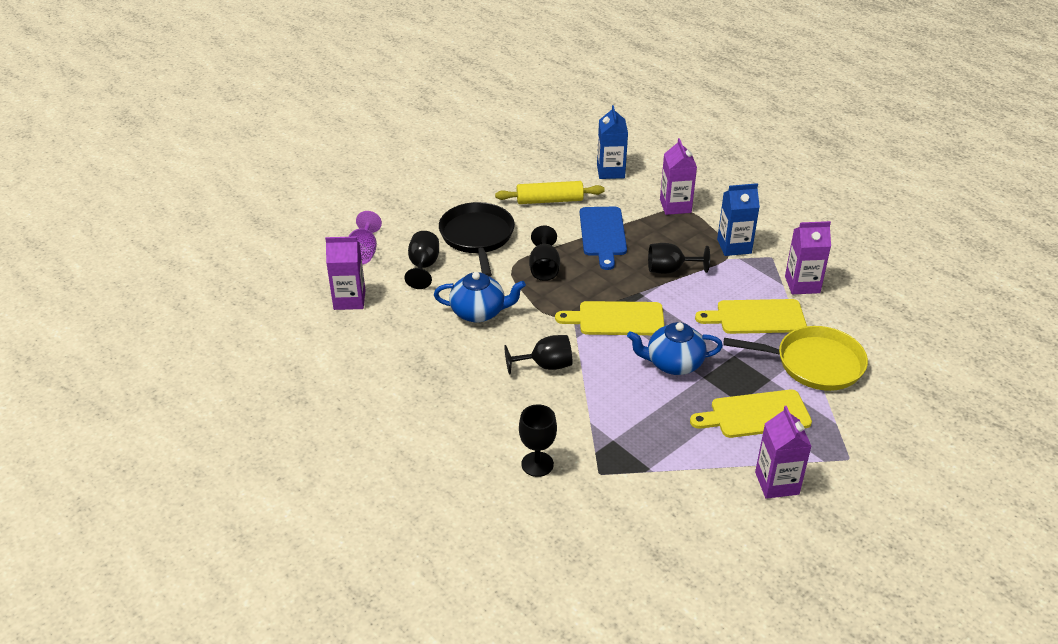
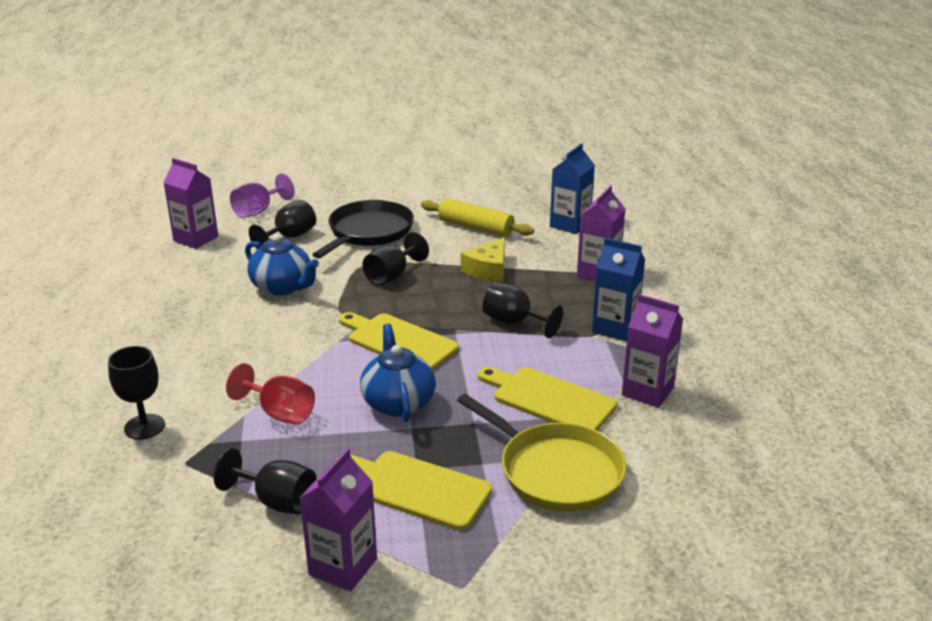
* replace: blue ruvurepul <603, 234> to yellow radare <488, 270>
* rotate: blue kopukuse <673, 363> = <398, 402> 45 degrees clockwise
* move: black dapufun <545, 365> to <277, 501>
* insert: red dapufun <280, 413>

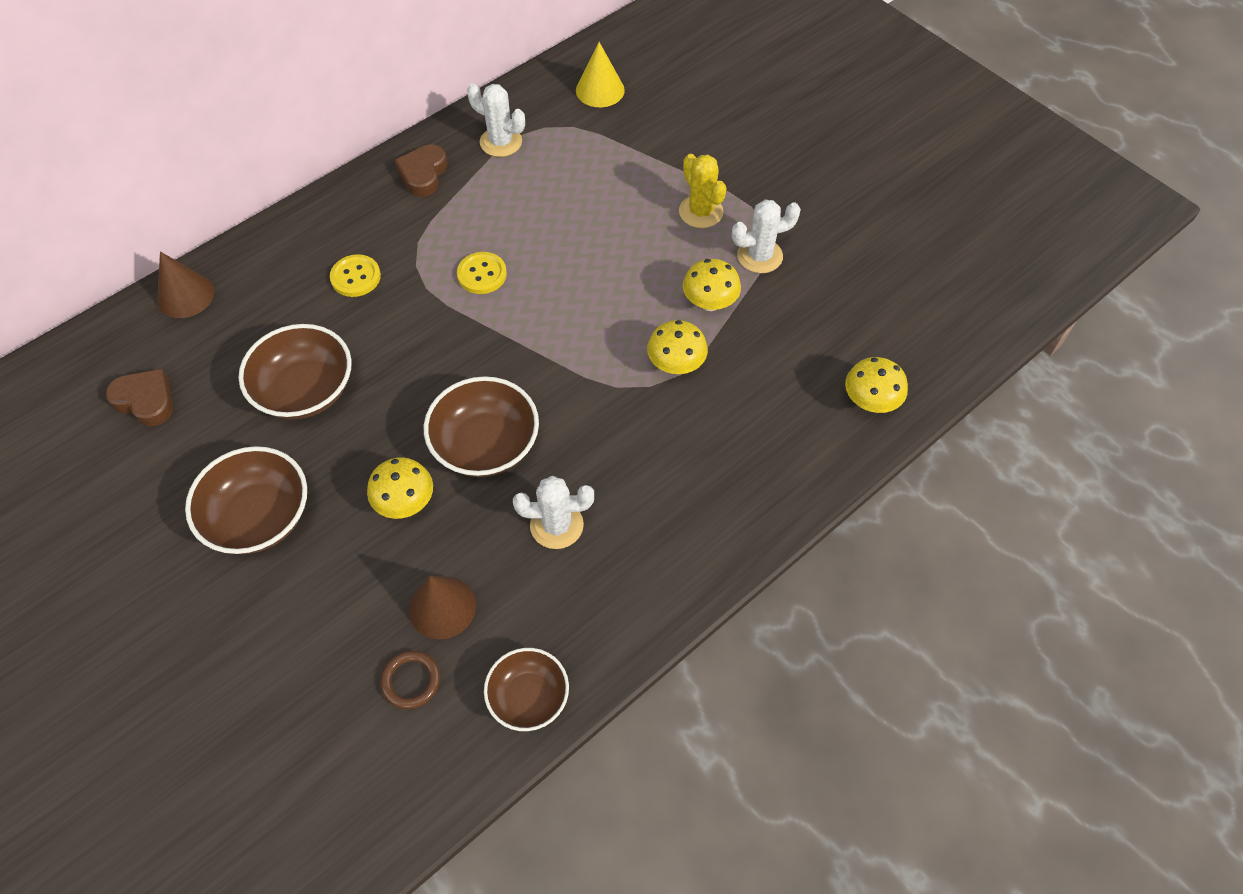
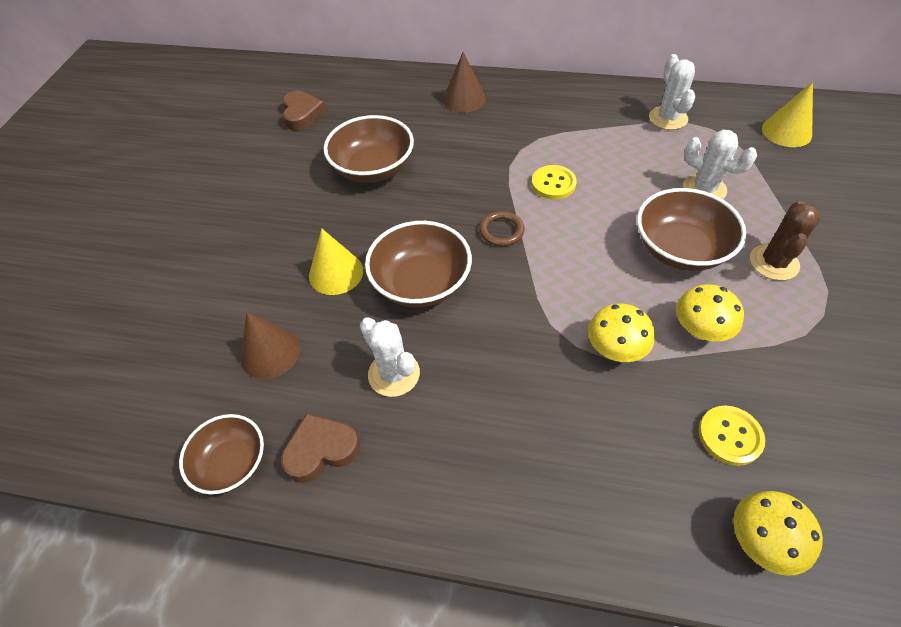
* move: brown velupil <423, 174> to <321, 450>
* recolor: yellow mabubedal <701, 212> to brown mabubedal <773, 262>
* move: white mabubedal <759, 256> to <704, 189>
* move: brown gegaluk <185, 295> to <464, 99>
* move: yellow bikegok <355, 277> to <730, 436>
* move: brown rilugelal <259, 517> to <680, 249>
* replace: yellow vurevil <405, 502> to yellow gegaluk <336, 273>
* move: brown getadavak <411, 681> to <501, 231>

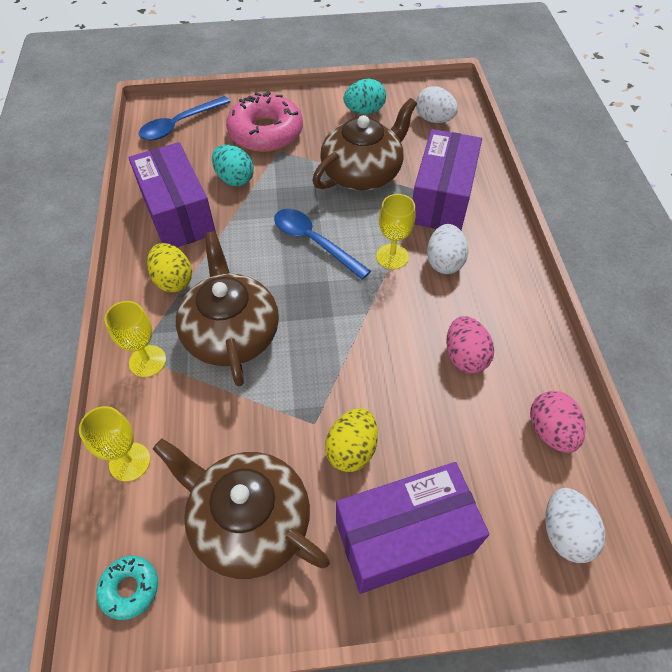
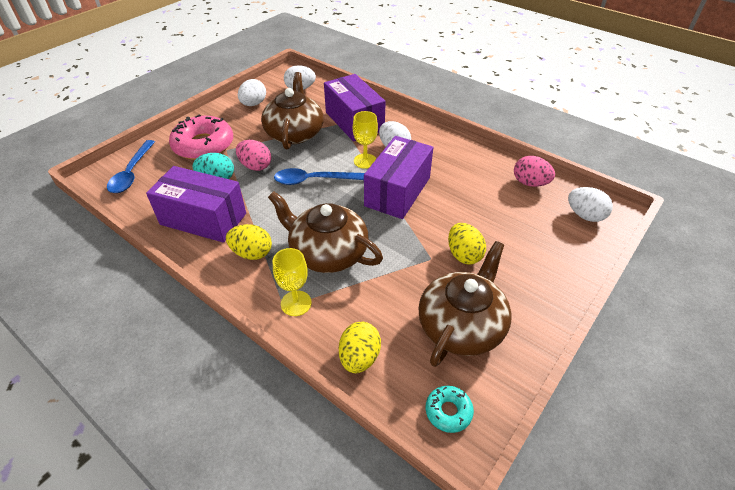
* recolor: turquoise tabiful <364, 111> to white tabiful <253, 104>
* move: pink tabiful <465, 356> to <255, 166>
* replace: yellow dapufun <129, 462> to yellow tabiful <359, 357>
* rotate: brown kopukuse <249, 521> = <461, 325> 135 degrees clockwise
* move: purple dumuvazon <404, 537> to <398, 191>

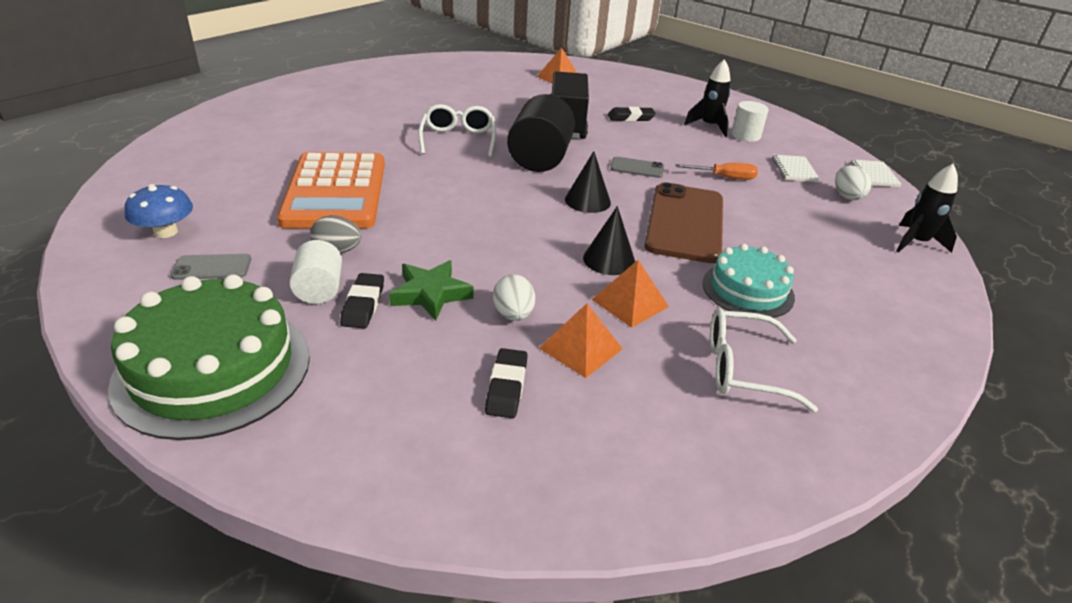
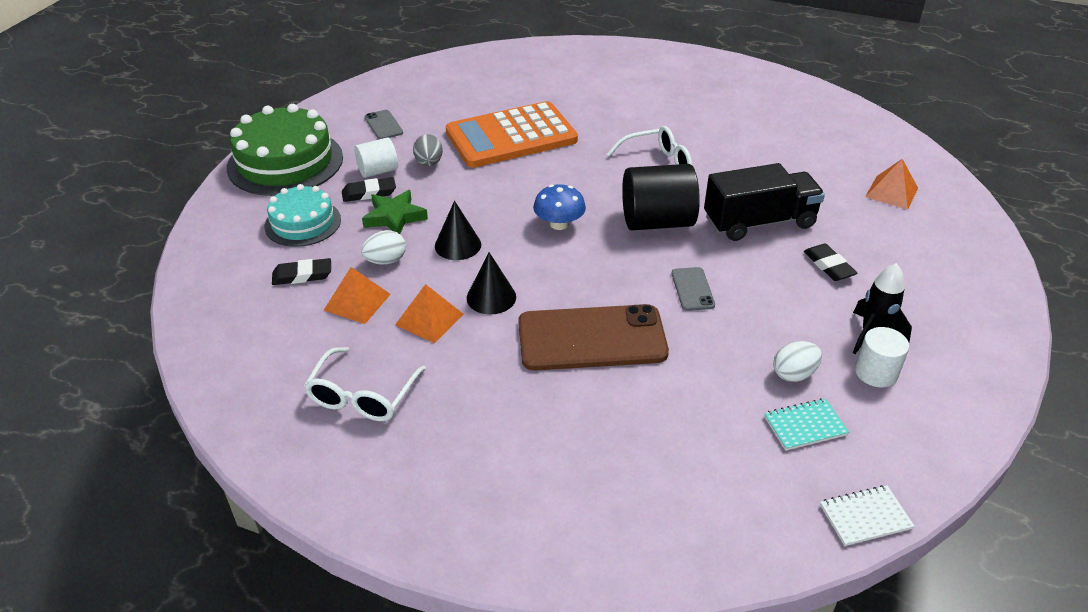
* move: black gegaluk <587, 201> to <458, 245>
* recolor: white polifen <794, 170> to turquoise polifen <805, 426>
* delete: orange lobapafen <724, 177>
* delete: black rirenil <916, 243>
* move: white tabiful <847, 196> to <794, 374>
* move: blue vurevil <166, 232> to <559, 224>
* move: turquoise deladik <747, 290> to <303, 223>
* rotate: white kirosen <742, 369> = <362, 396> 150 degrees counterclockwise

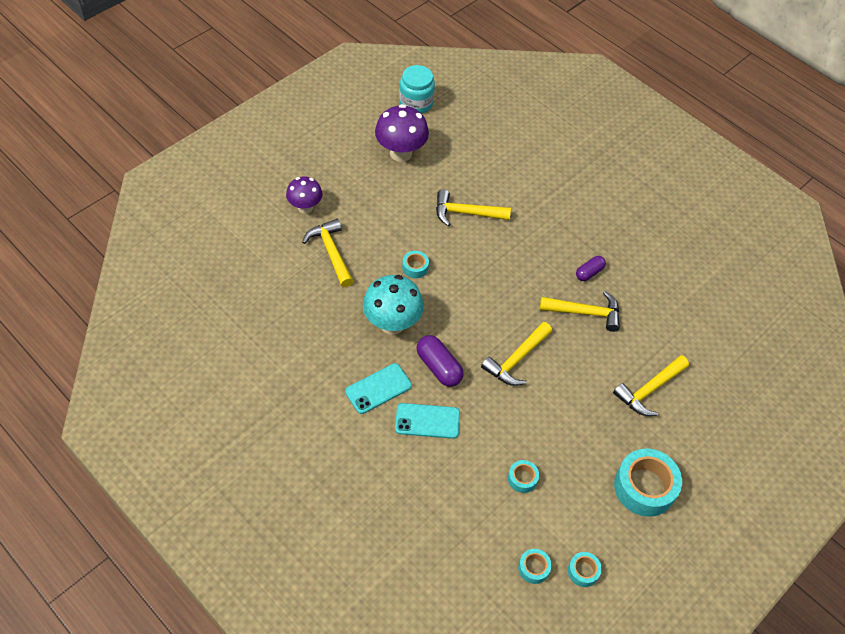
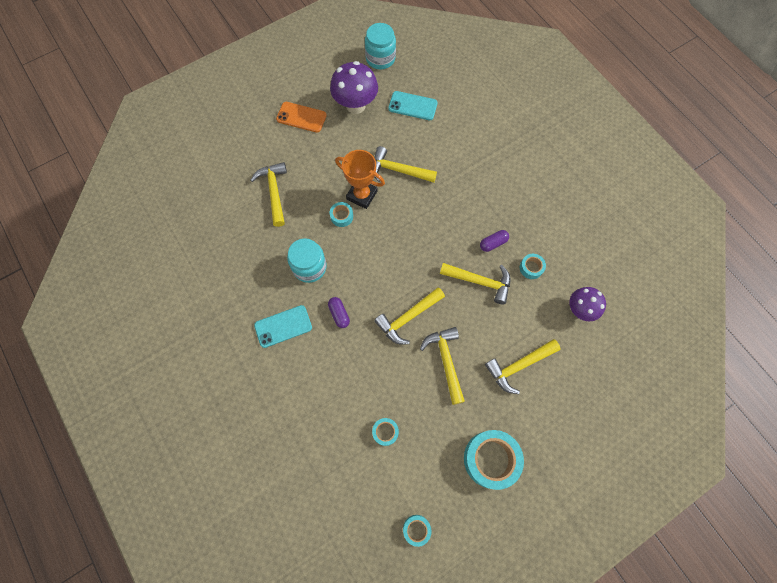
* move: purple vurevil <305, 207> to <580, 310>
* replace: turquoise vurevil <392, 324> to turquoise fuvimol <309, 267>
* resize: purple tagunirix <439, 367> = <339, 314> x0.63
* move: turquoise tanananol <427, 421> to <412, 106>
* move: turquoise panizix <533, 568> to <531, 268>
* insert: orange tanananol <301, 117>
* insert: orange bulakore <362, 195>
* insert: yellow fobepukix <446, 361>

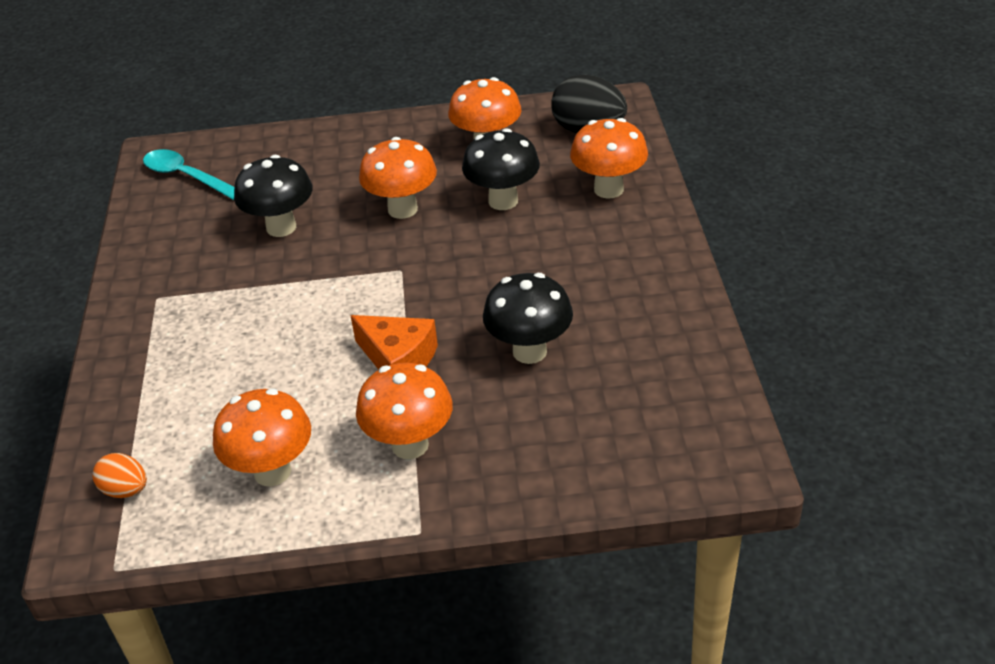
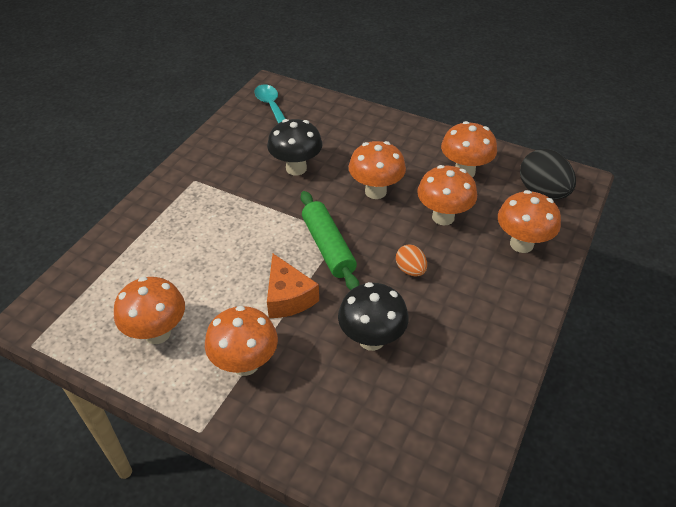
* recolor: black vurevil <503, 201> to orange vurevil <443, 217>
* move: orange tabiful <126, 490> to <410, 270>
* insert: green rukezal <328, 247>

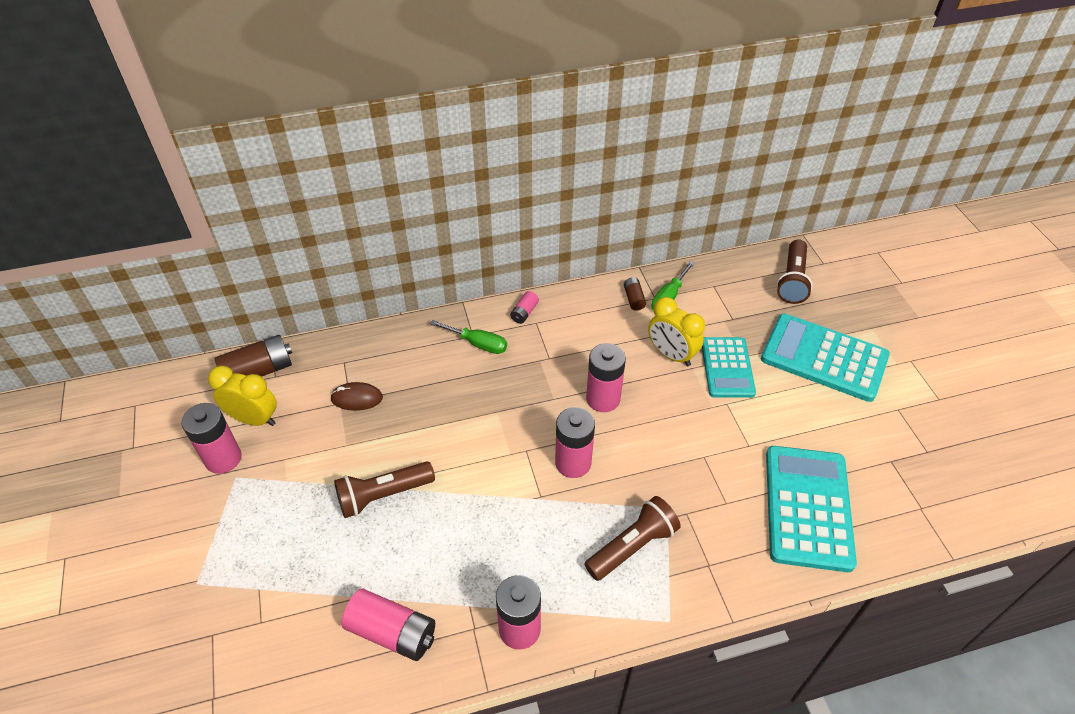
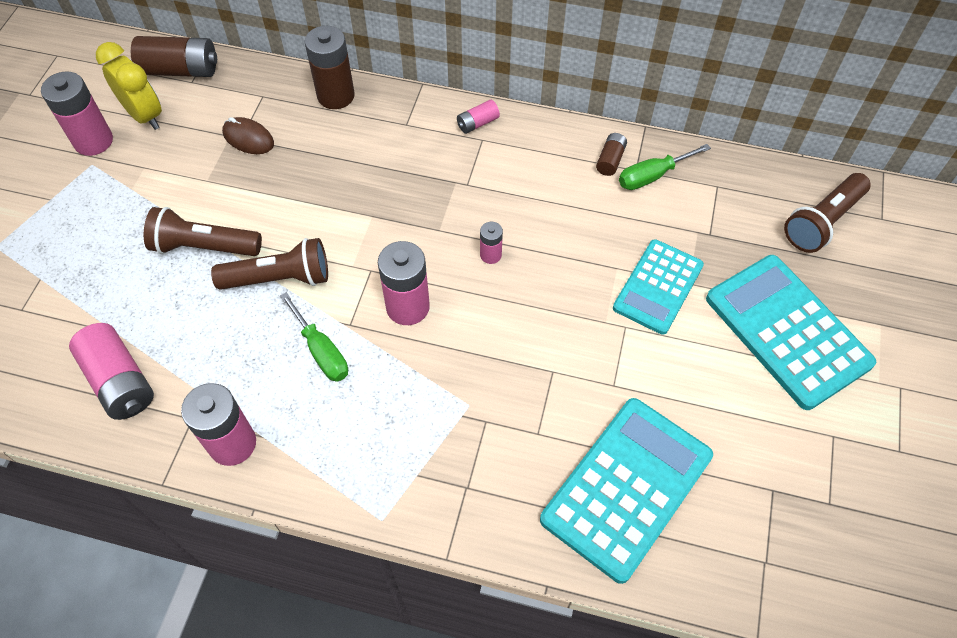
* delete: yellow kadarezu <671, 355>
* move: green lobapafen <478, 344> to <321, 351>
* resize: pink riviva <603, 399> = <490, 255> x0.52
* move: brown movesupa <632, 546> to <279, 278>
* insert: brown riviva <336, 96>

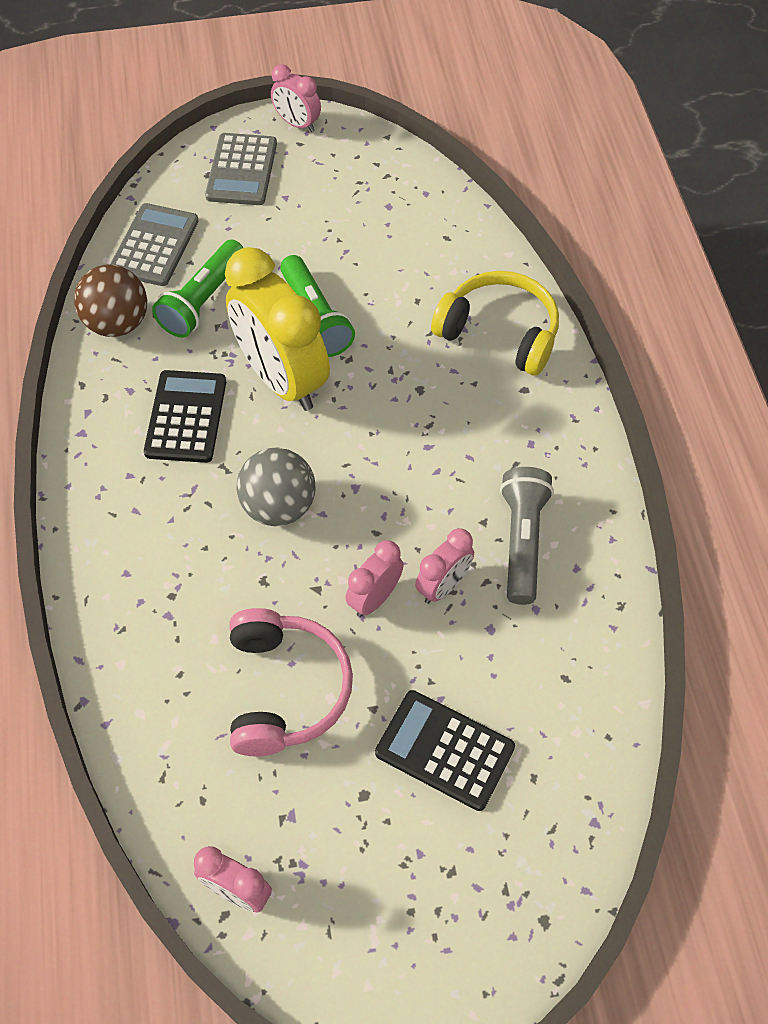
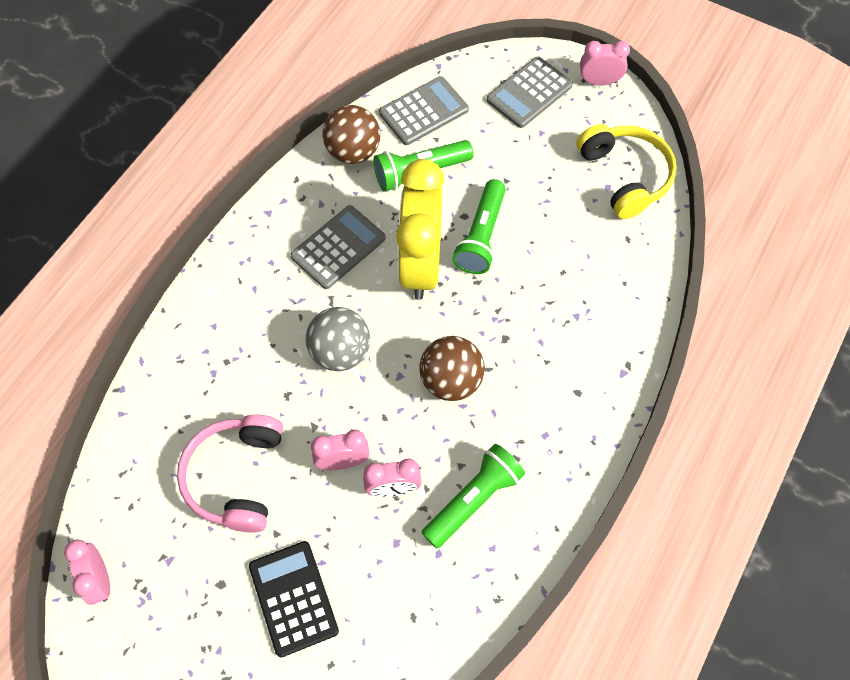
* rotate: pink kadarezu <297, 124> = <599, 82> 105 degrees clockwise
* move: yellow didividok <499, 333> to <625, 176>
* recolor: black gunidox <186, 417> to grey gunidox <338, 247>
* recolor: grey movesupa <522, 541> to green movesupa <473, 500>
* rotate: pink didividok <285, 689> = <236, 477> 150 degrees clockwise
* insert: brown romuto <451, 380>

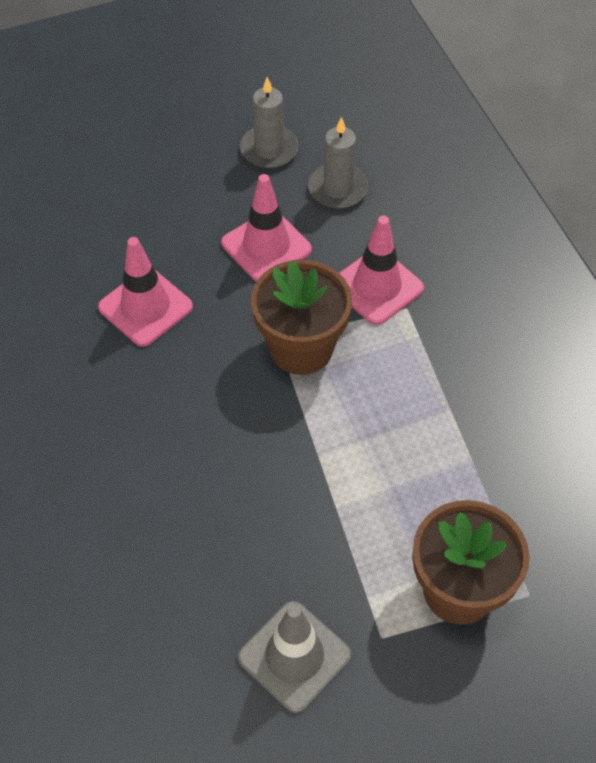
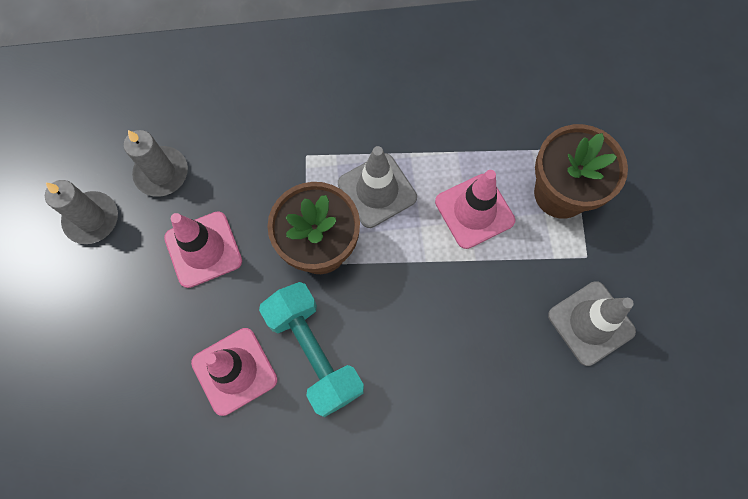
* move: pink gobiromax <377, 286> to <474, 211>
* insert: grey gobiromax <377, 190>
* insert: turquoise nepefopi <314, 353>

